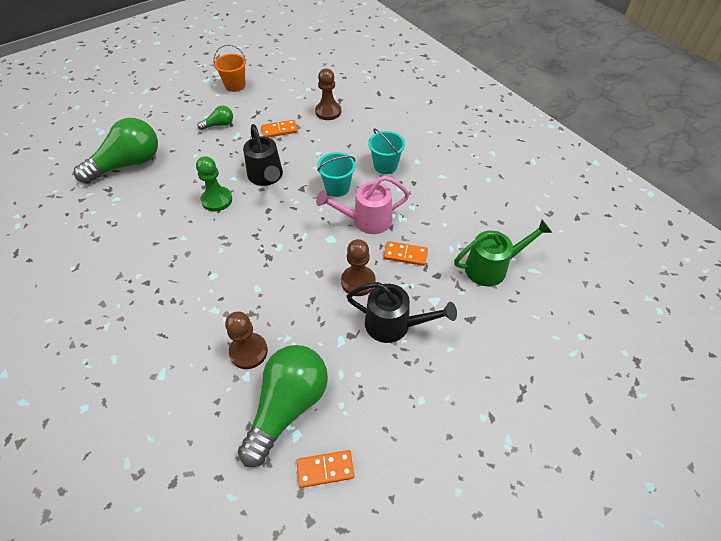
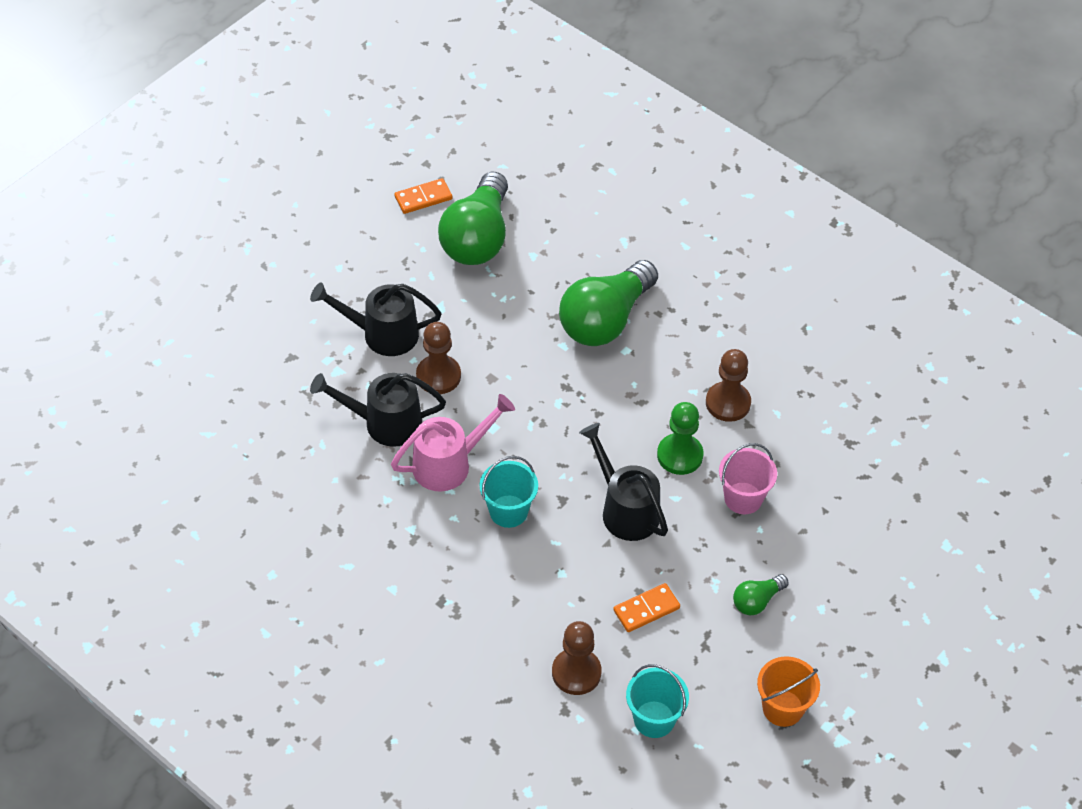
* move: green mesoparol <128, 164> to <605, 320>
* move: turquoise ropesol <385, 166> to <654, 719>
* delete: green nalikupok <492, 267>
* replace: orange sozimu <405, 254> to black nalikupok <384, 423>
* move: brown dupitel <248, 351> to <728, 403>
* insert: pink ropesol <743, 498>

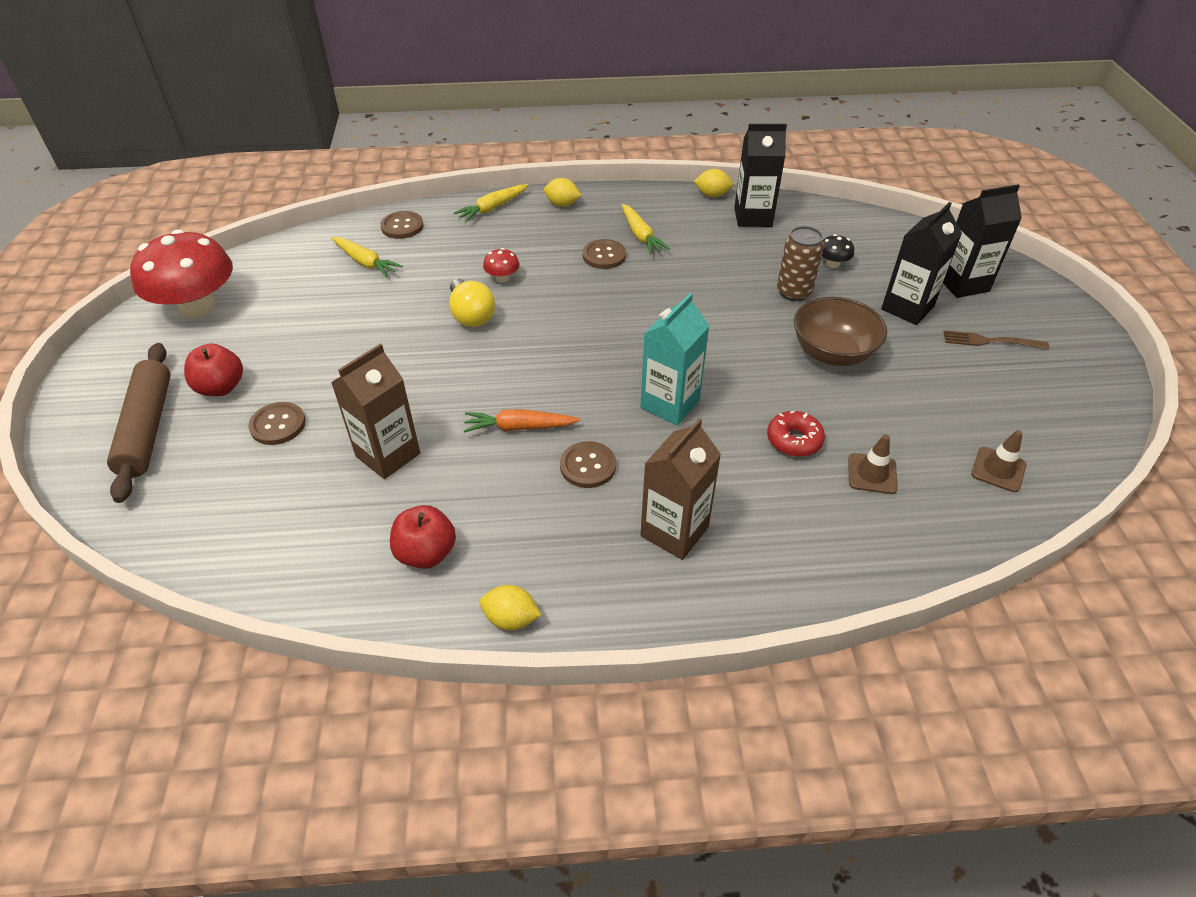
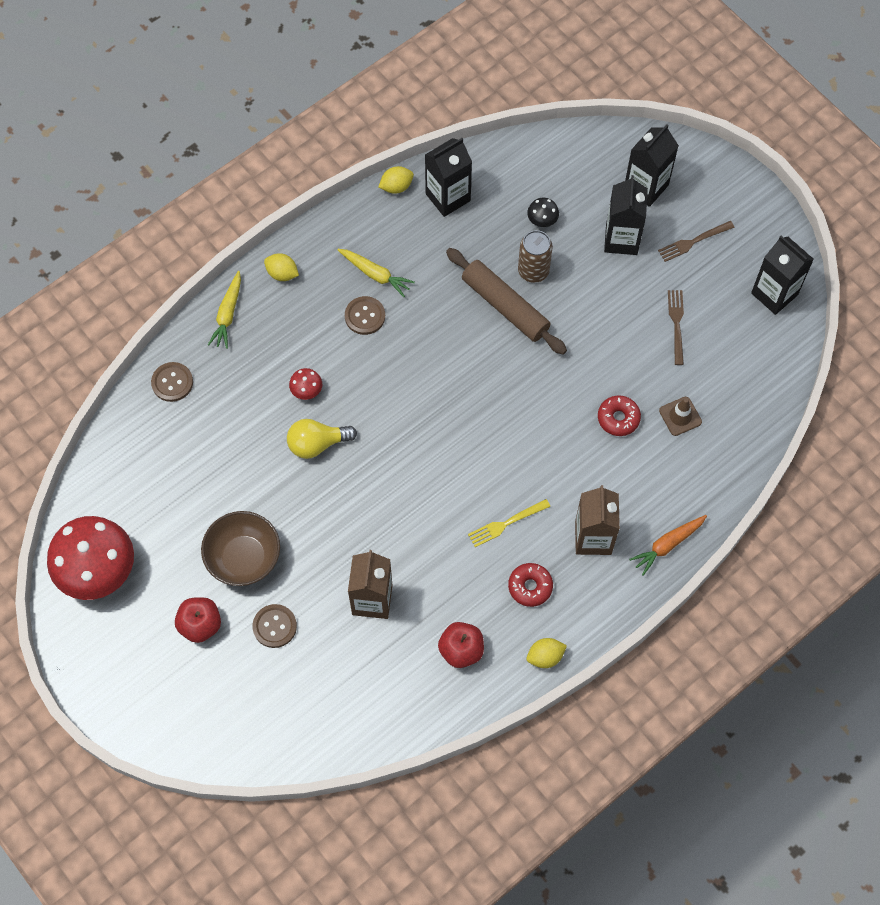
* rotate: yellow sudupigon <562, 204> = <282, 273> 45 degrees clockwise
* delete: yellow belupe <365, 262>
* rotate: yellow mesoparol <471, 315> = <317, 444> 135 degrees clockwise
* delete: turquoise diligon <670, 404>
* move: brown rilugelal <832, 353> to <244, 558>
* move: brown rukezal <147, 428> to <505, 306>
* move: orange belupe <519, 427> to <667, 545>
* delete: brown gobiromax <998, 469>
* replace: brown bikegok <588, 466> to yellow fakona <506, 523>
* insert: black diligon <774, 294>
* insert: brown fakona <676, 324>
* insert: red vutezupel <530, 587>

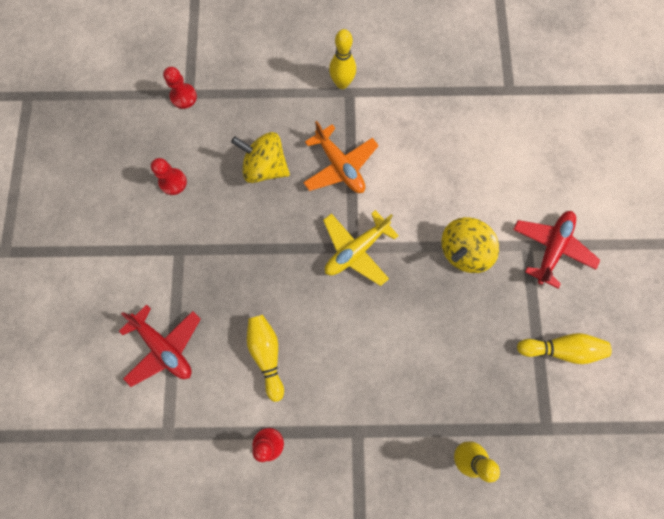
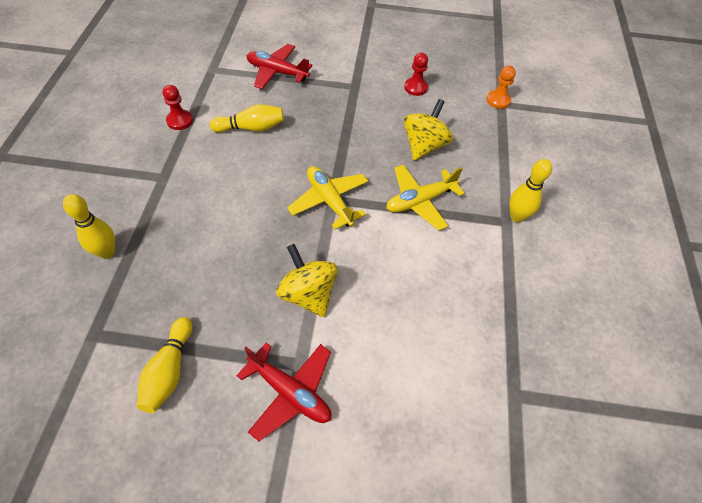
* recolor: red dupitel <183, 97> to orange dupitel <498, 100>
* recolor: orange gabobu <340, 166> to yellow gabobu <420, 201>
* rotate: red gabobu <164, 347> = <277, 72> 60 degrees clockwise

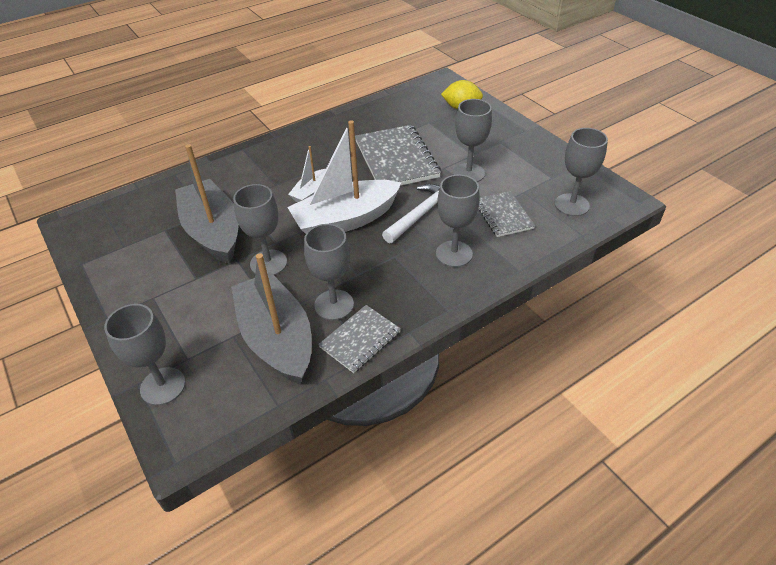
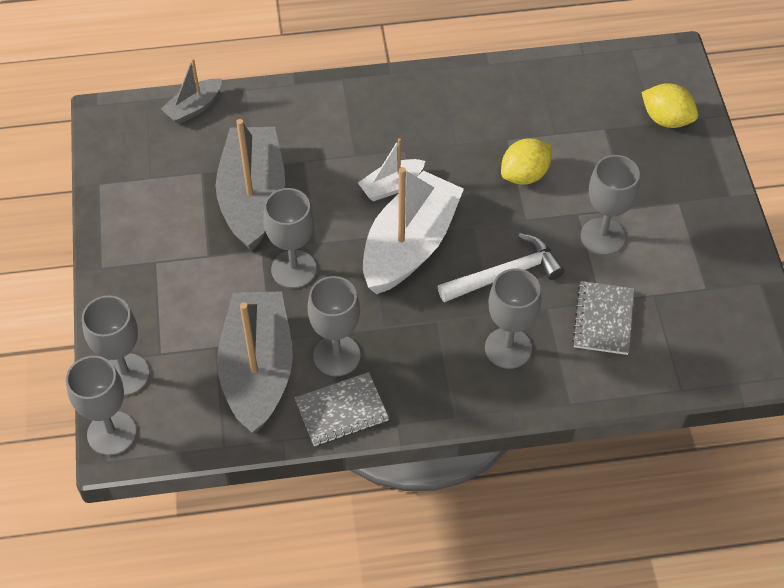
* rotate: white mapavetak <345, 220> = <410, 245> 120 degrees clockwise
* replace: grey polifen <396, 159> to yellow sudupigon <524, 175>
* move: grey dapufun <571, 205> to <111, 433>
* insert: grey mapavetak <194, 108>

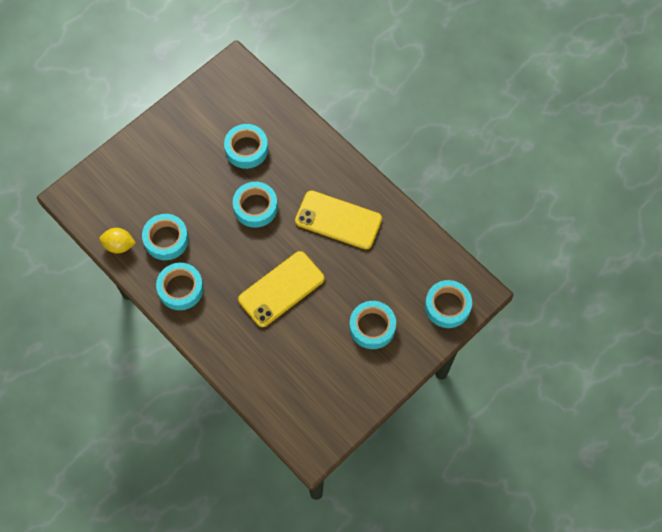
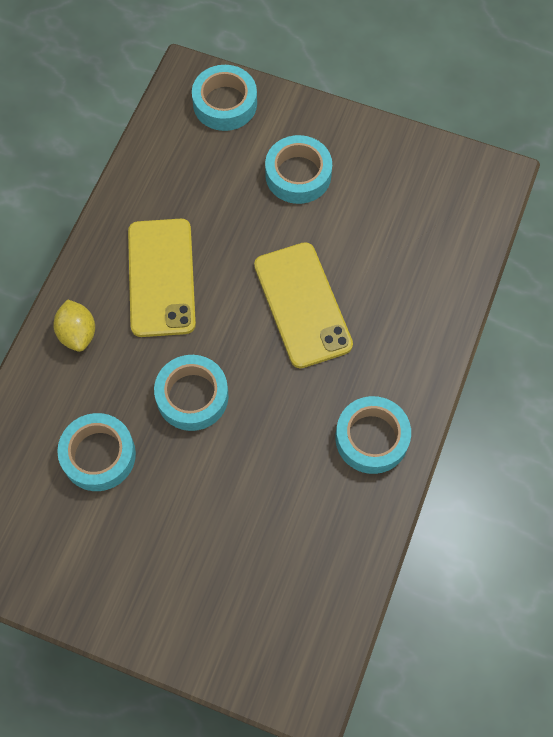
* delete: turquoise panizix <166, 239>
* move: yellow sudupigon <119, 245> to <78, 333>
* rotate: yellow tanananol <281, 289> = <302, 305> 45 degrees clockwise

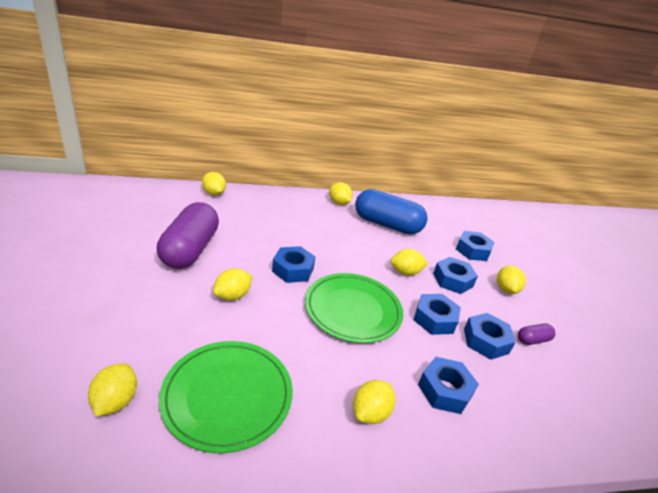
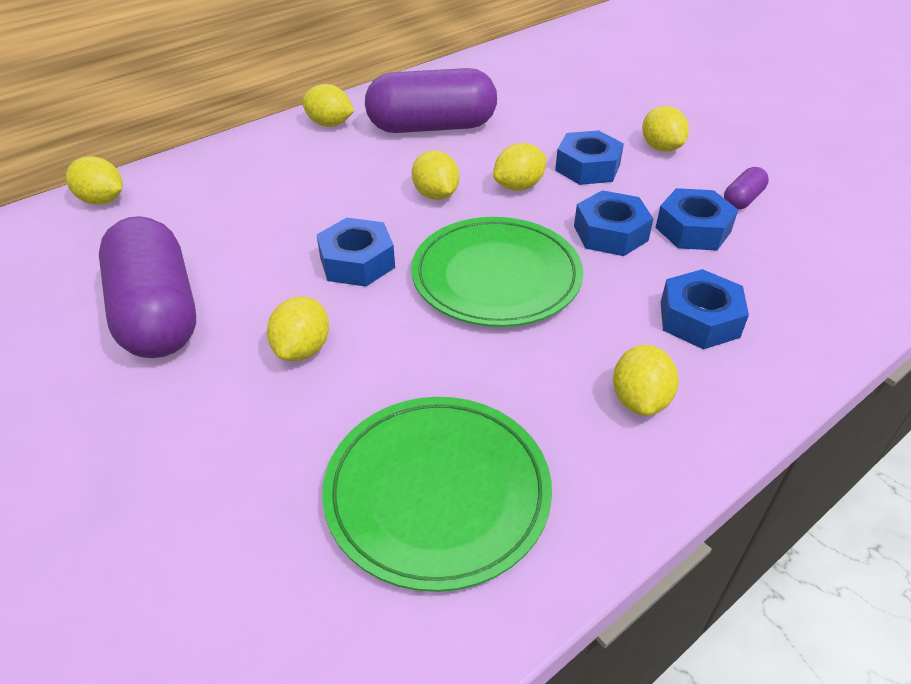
* recolor: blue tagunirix <387, 225> to purple tagunirix <432, 127>
* delete: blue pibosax <473, 250>
* move: yellow sudupigon <115, 401> to <435, 195>

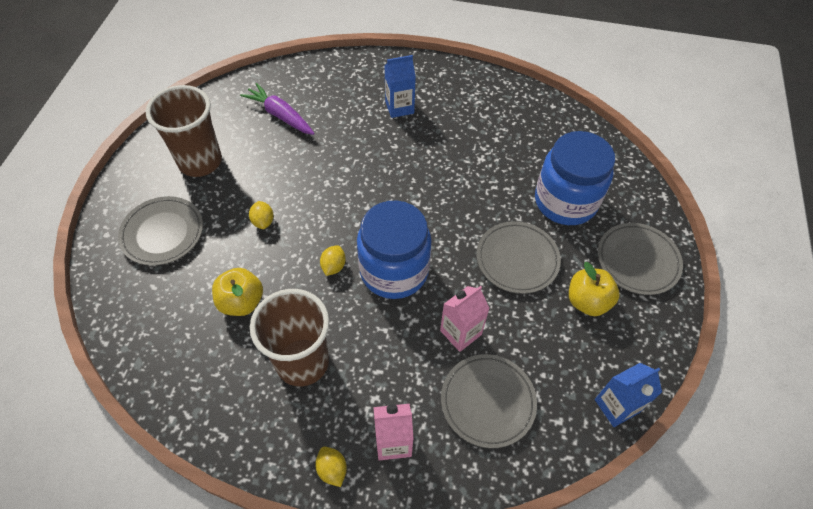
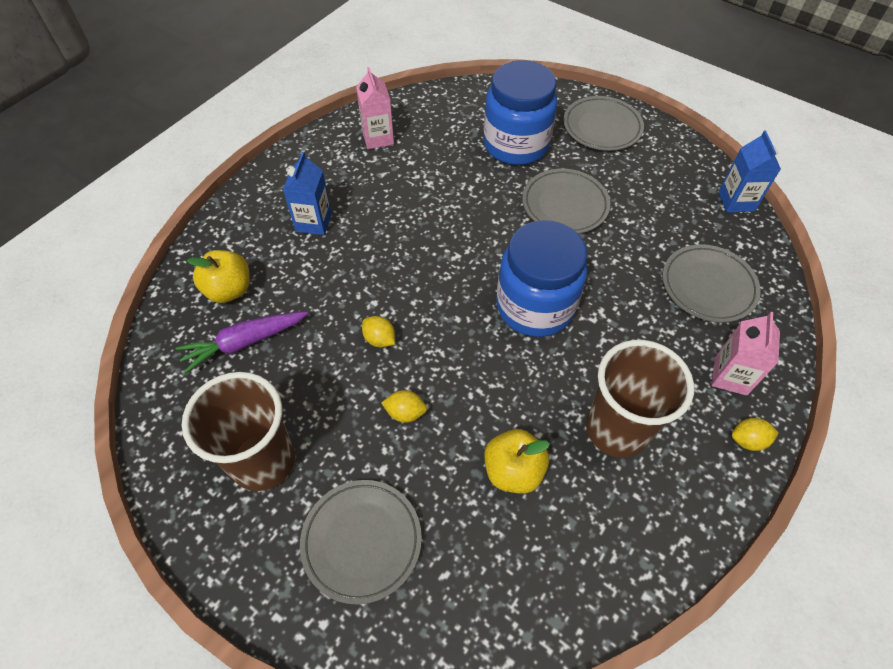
* move: yellow sudupigon <333, 266> to <379, 339>
* move: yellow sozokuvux <587, 301> to <229, 290>
* move: pink diligon <460, 332> to <378, 138>

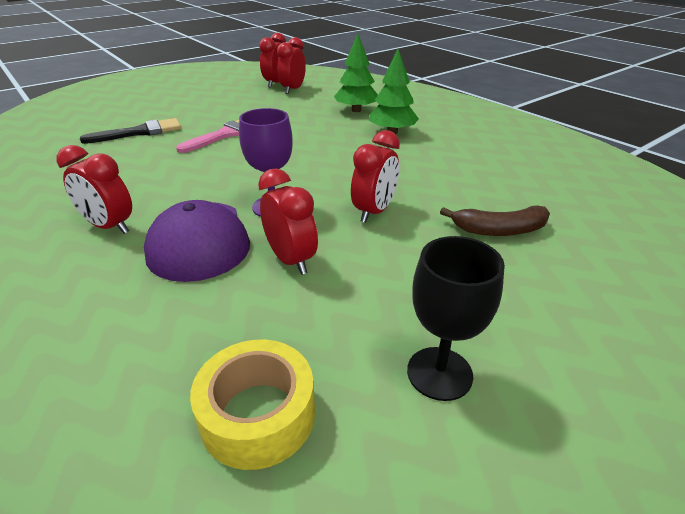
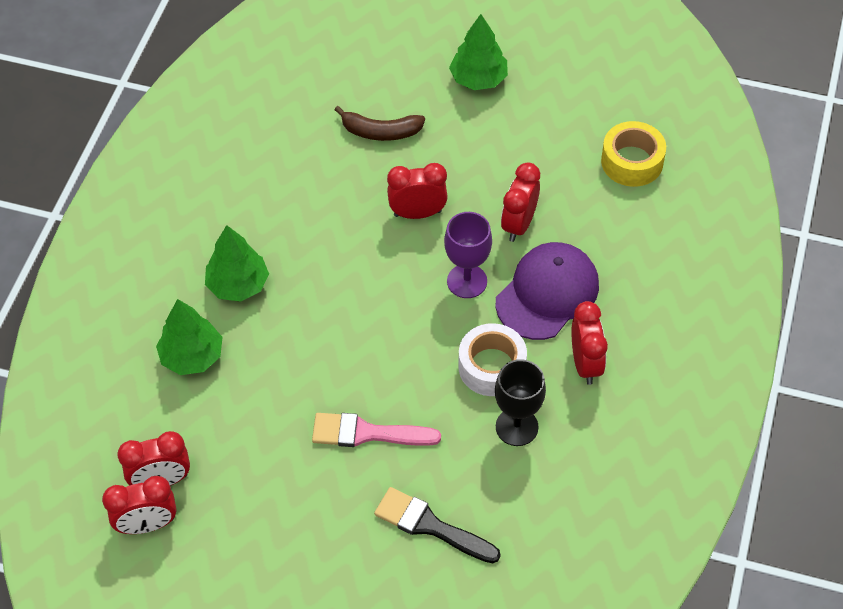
* rotate: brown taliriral <499, 230> = <380, 132> 135 degrees clockwise
* move: black dapufun <439, 373> to <516, 427>
* insert: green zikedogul <478, 79>
* insert: white panizix <492, 367>

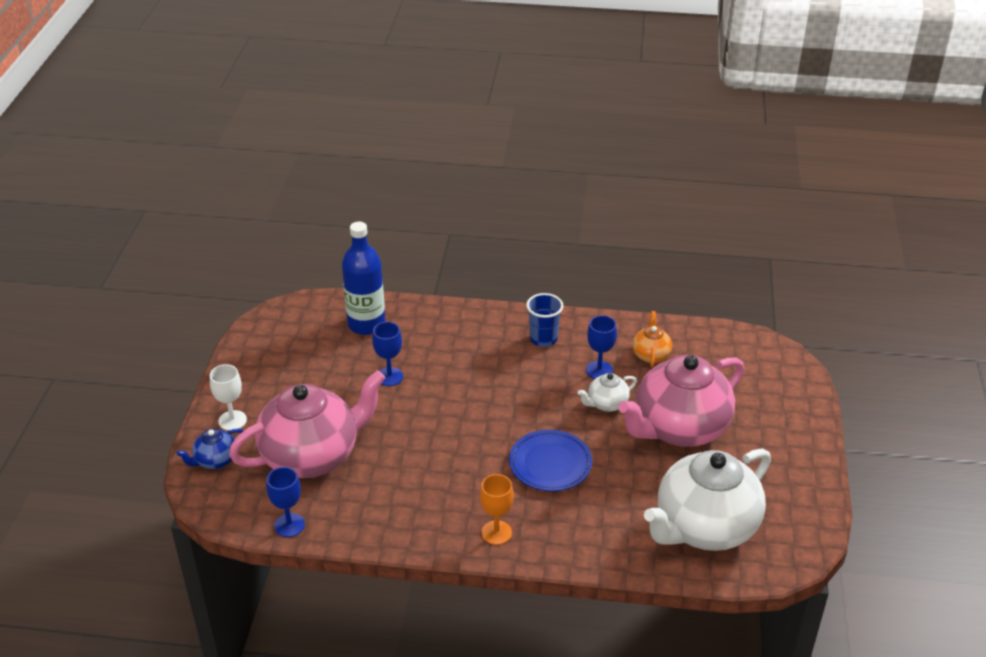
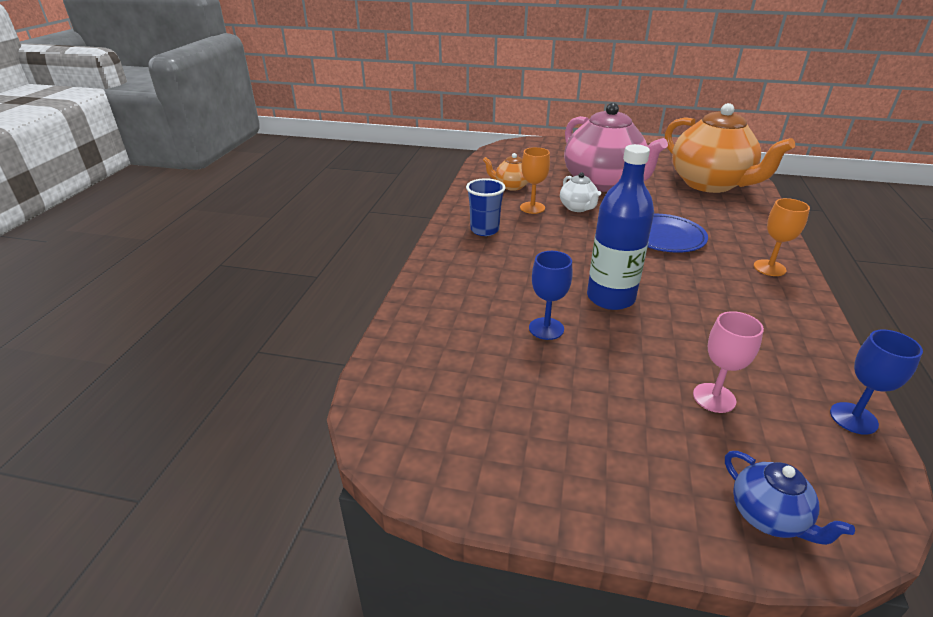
* move: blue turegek <366, 324> to <610, 298>
* recolor: blue dapufun <599, 370> to orange dapufun <532, 208>
* delete: white dapufun <232, 420>
* replace: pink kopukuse <312, 456> to pink dapufun <714, 398>
* recolor: white kopukuse <704, 527> to orange kopukuse <710, 184>

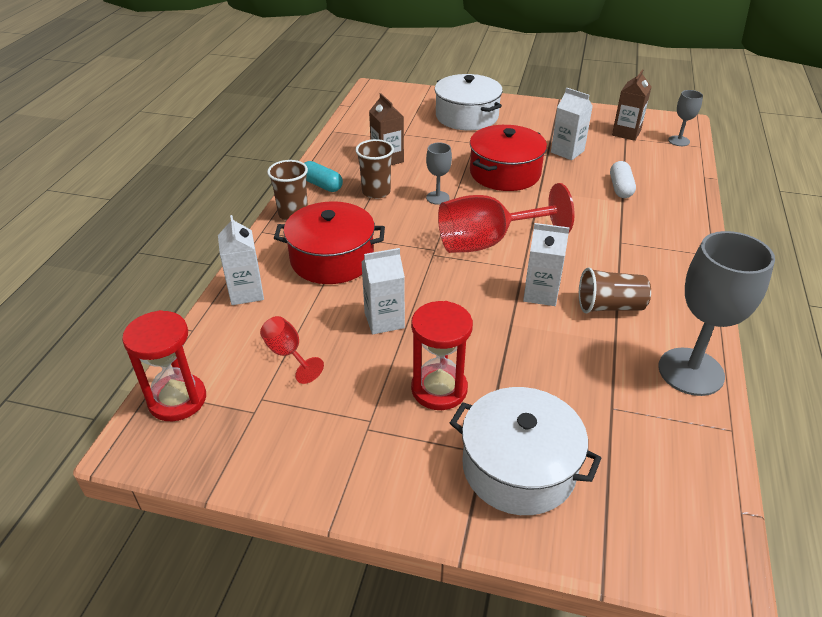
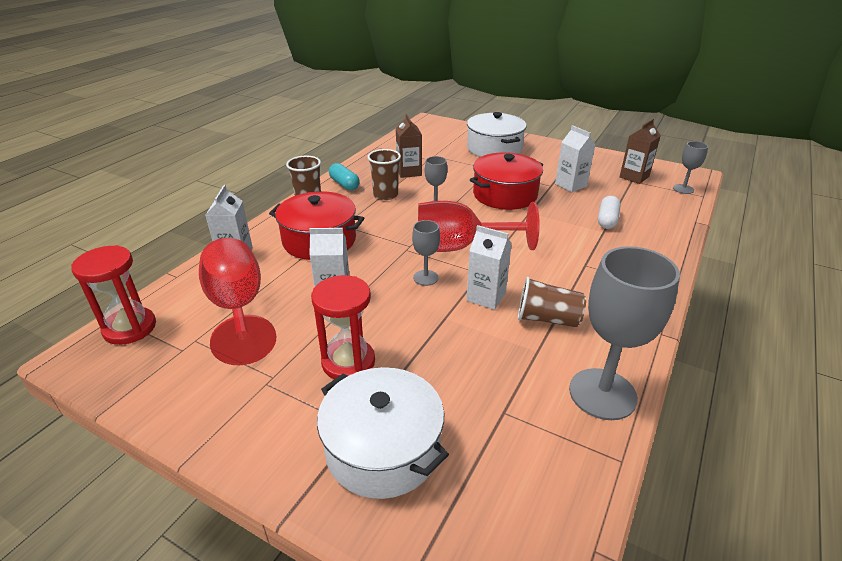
* resize: red dapufun <288, 354> = <238, 308> x2.03
* insert: grey dapufun <425, 278>

